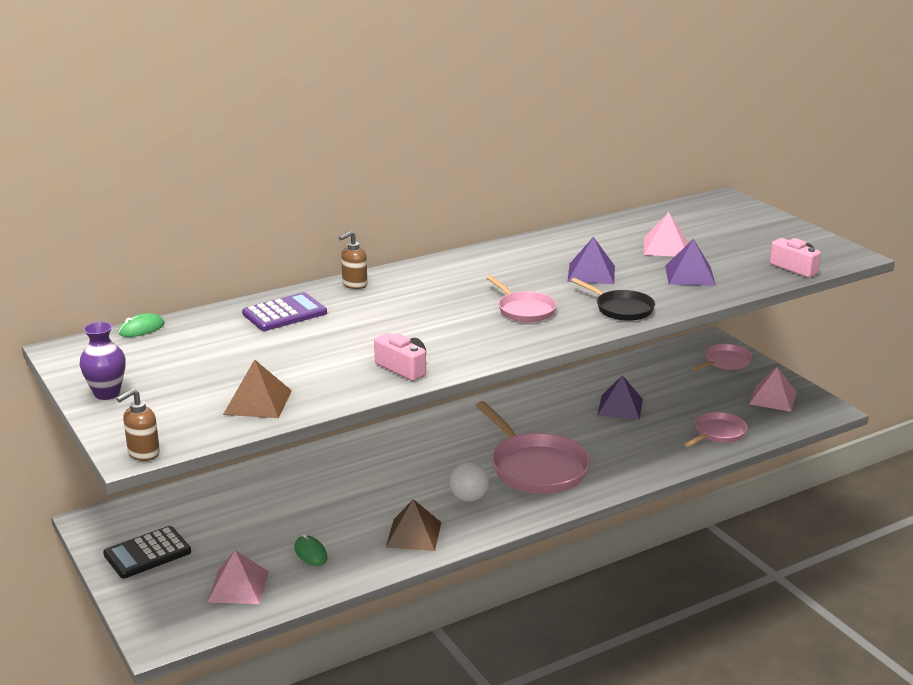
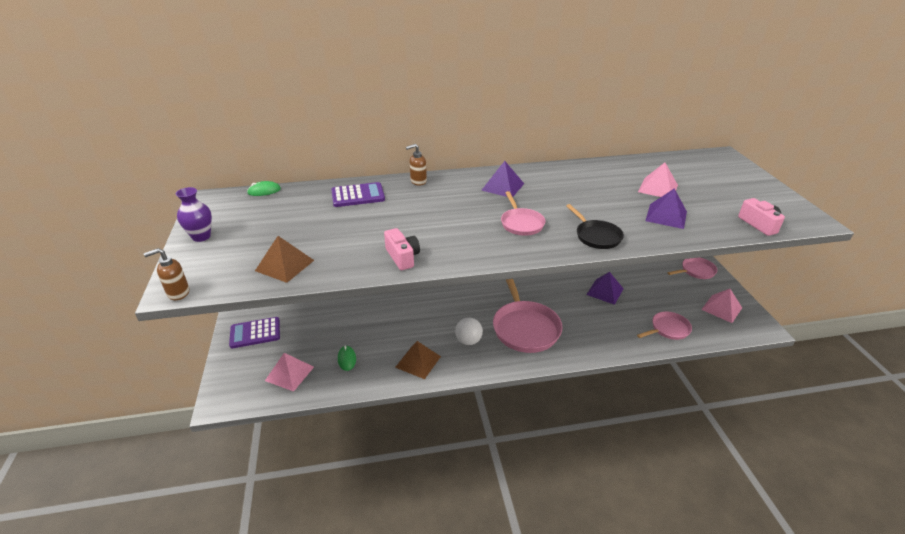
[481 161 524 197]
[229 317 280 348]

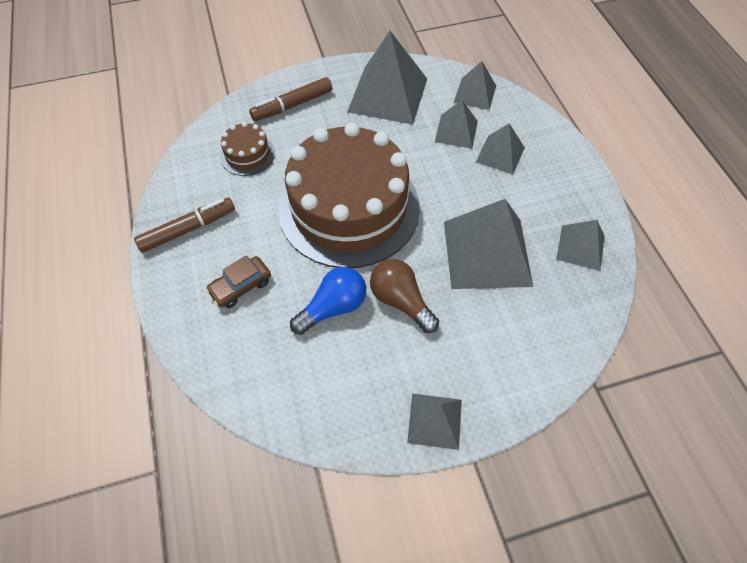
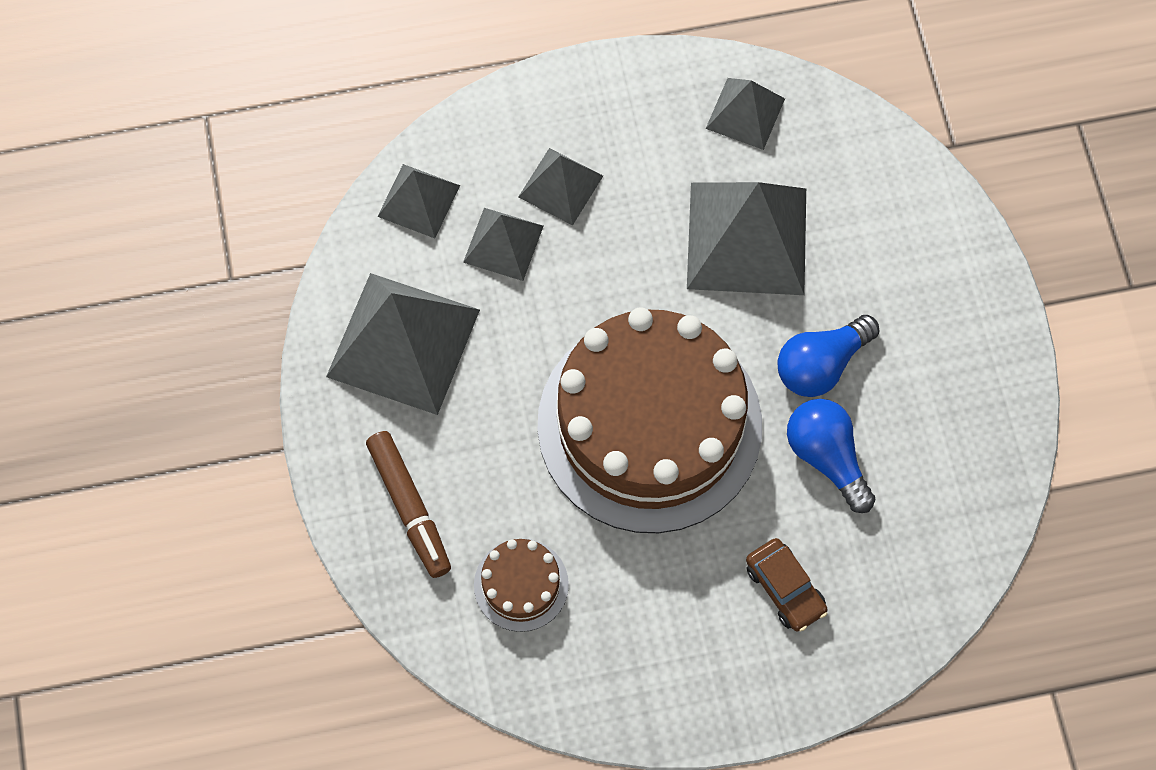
[134 198 235 252] (first image)
[777 315 880 397]
[407 394 462 450] (first image)

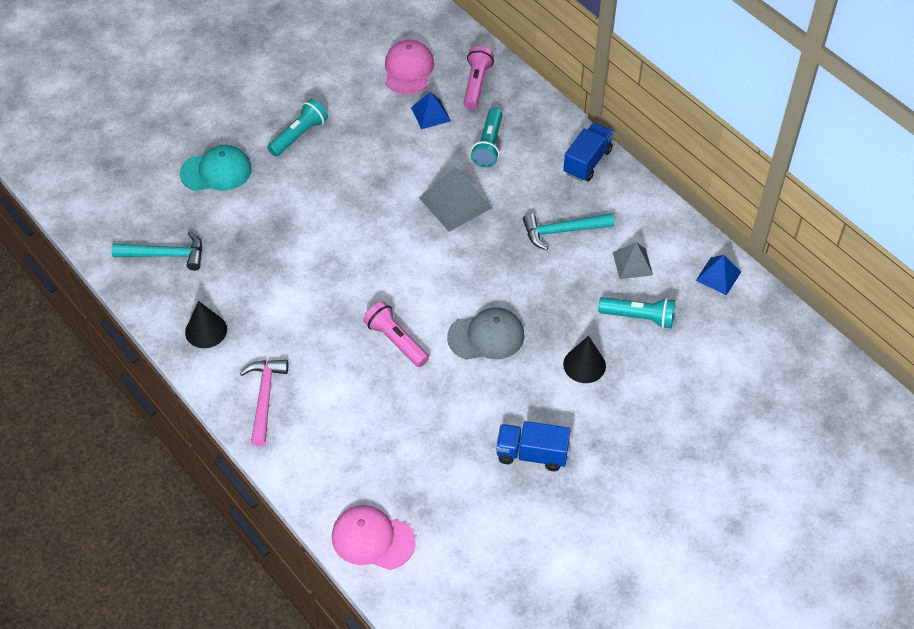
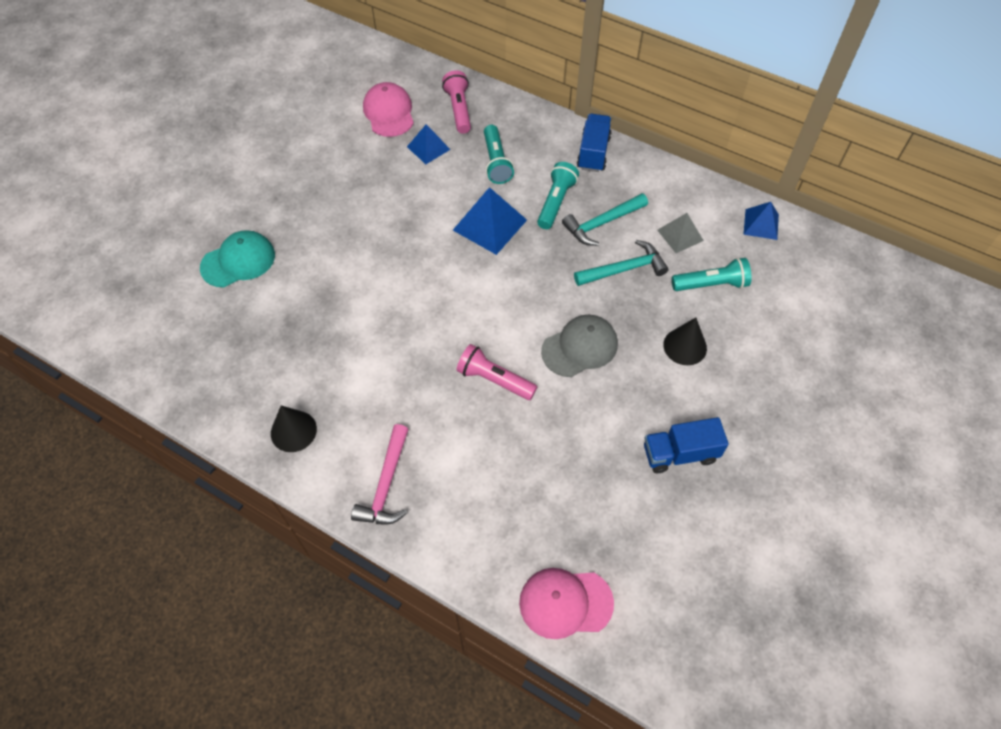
[537 162 579 229]
[453 187 527 255]
[574 240 668 286]
[351 424 409 524]

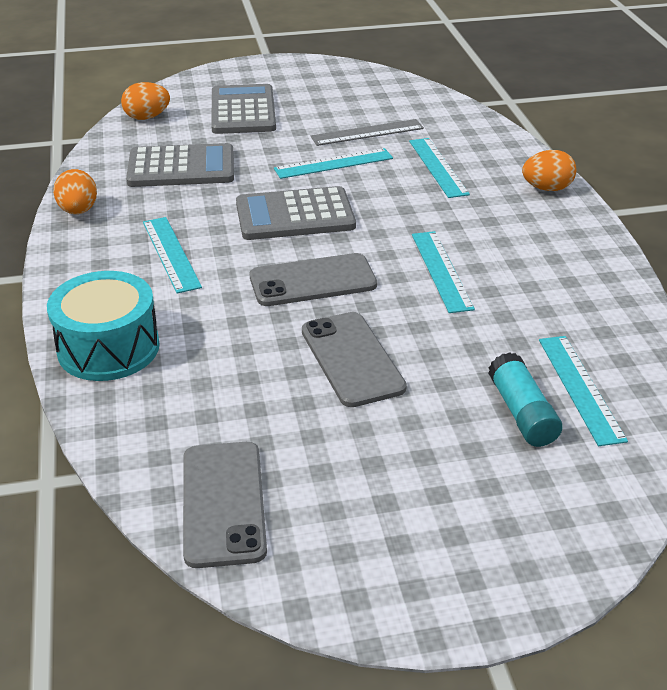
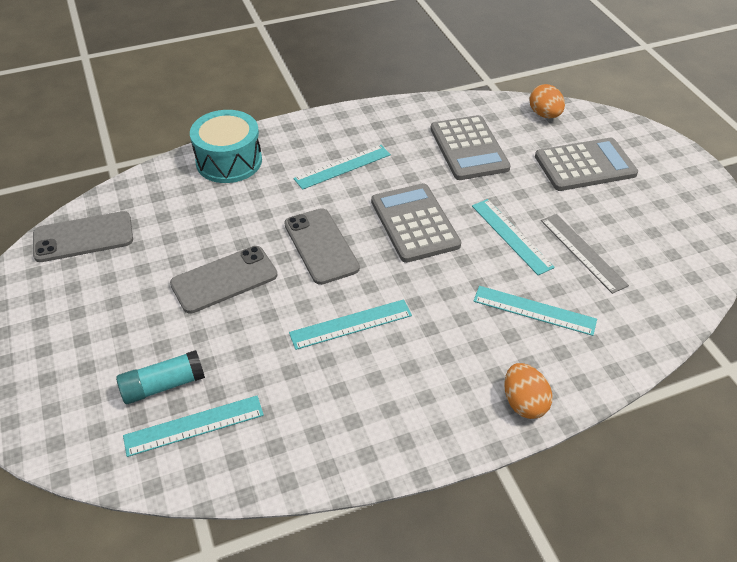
[473 286 597 336]
[53 169 97 214] (first image)

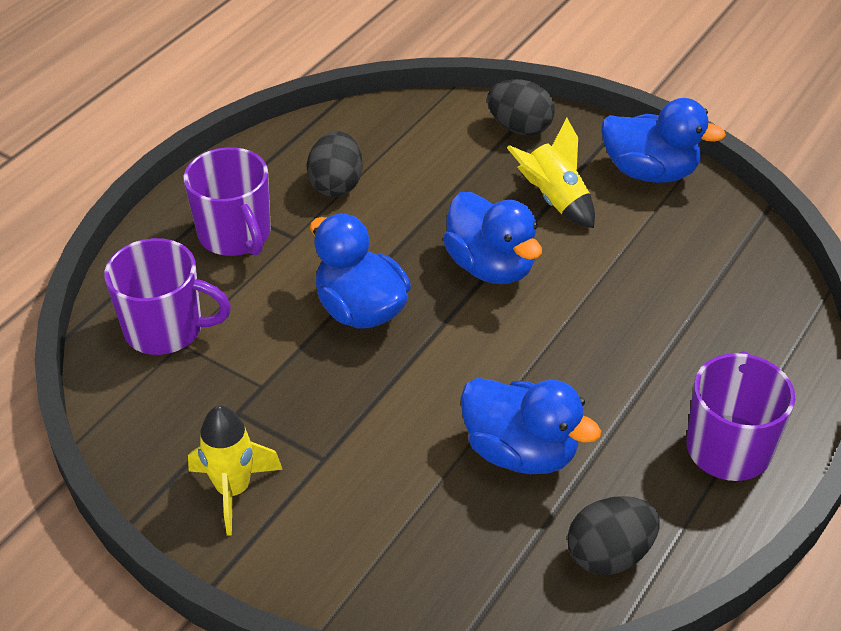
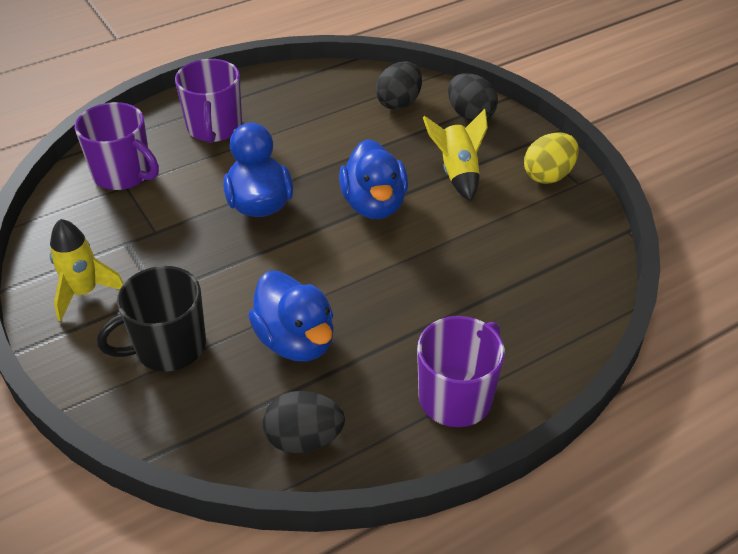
[524 132 579 184]
[376 61 422 110]
[97 266 206 372]

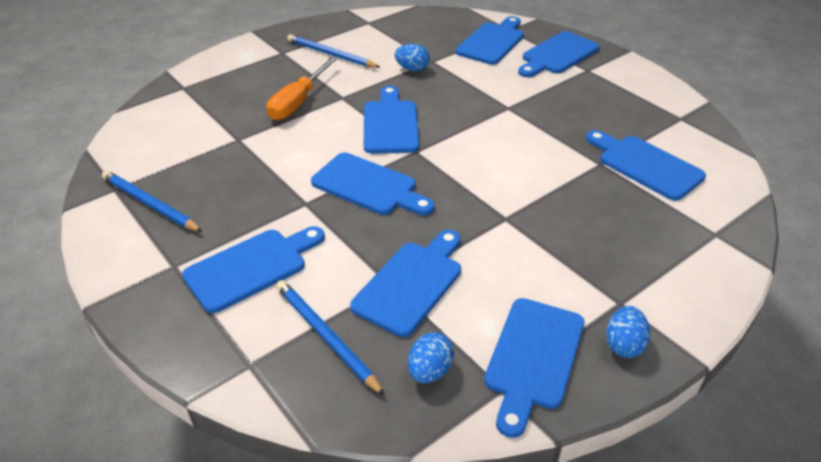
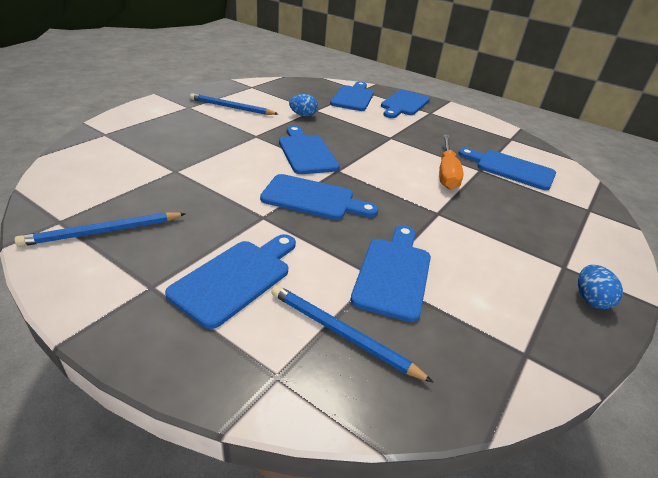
[439 134 463 189]
[14 212 186 247]
[484 298 584 438] (first image)
[408 332 454 383] (first image)

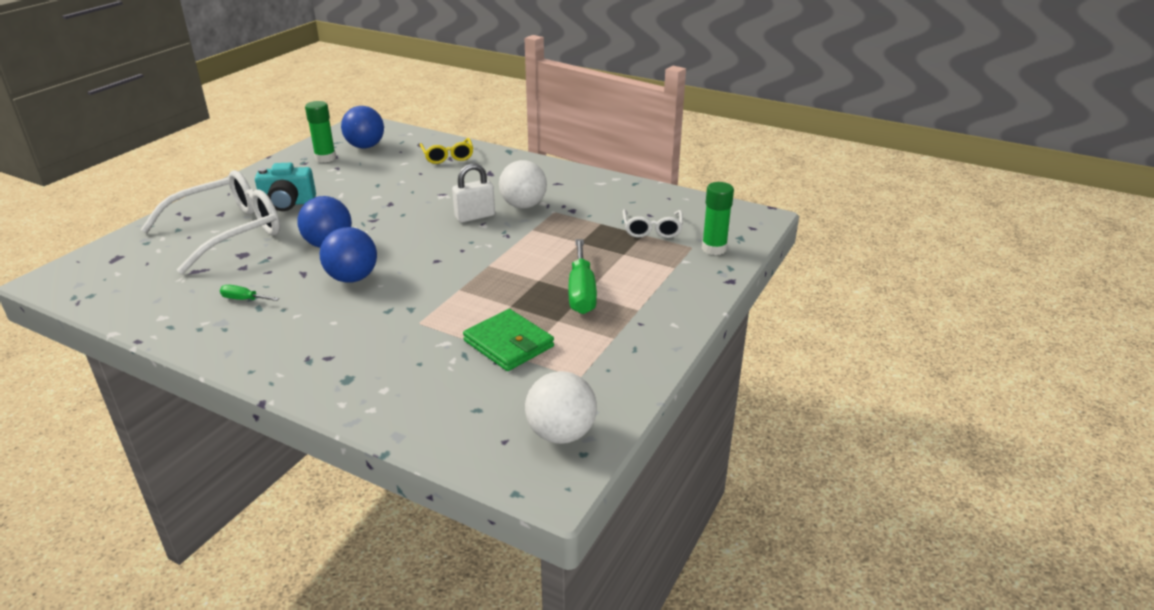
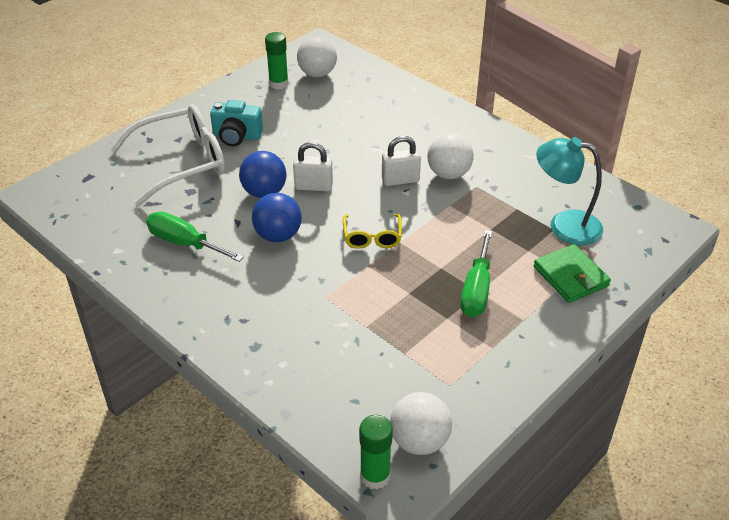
[297 36 337 77]
[343 214 402 249]
[359 415 393 489]
[536 137 603 245]
[146 212 244 262]
[534 244 611 303]
[293 142 333 191]

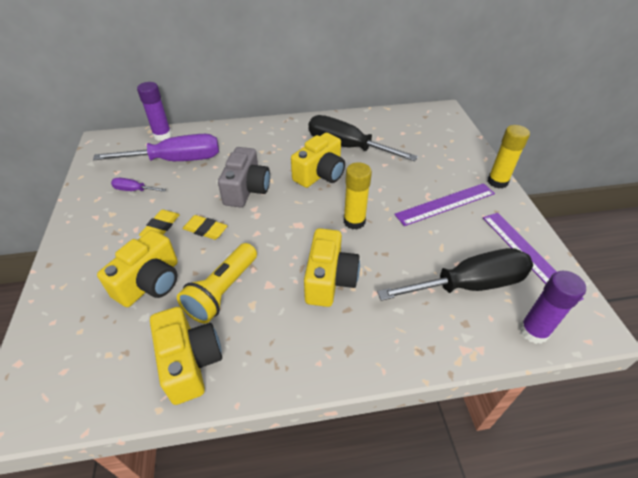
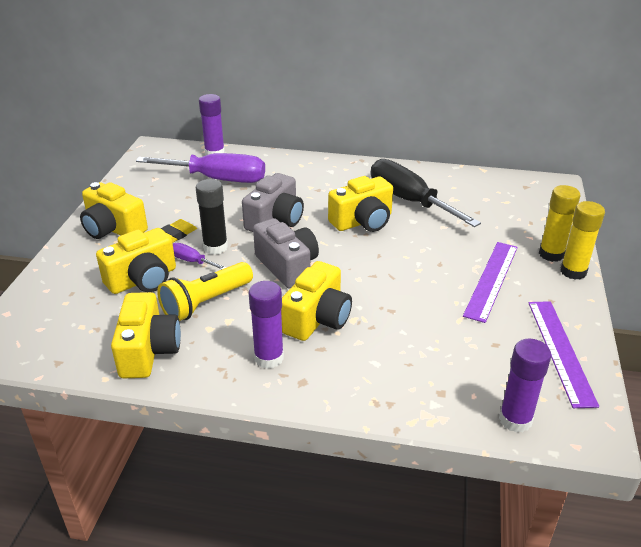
[539 185 580 262]
[173 243 227 269]
[463 242 518 323]
[196 179 228 255]
[377 248 533 301] (first image)
[80 182 148 239]
[253 218 319 289]
[248 281 284 369]

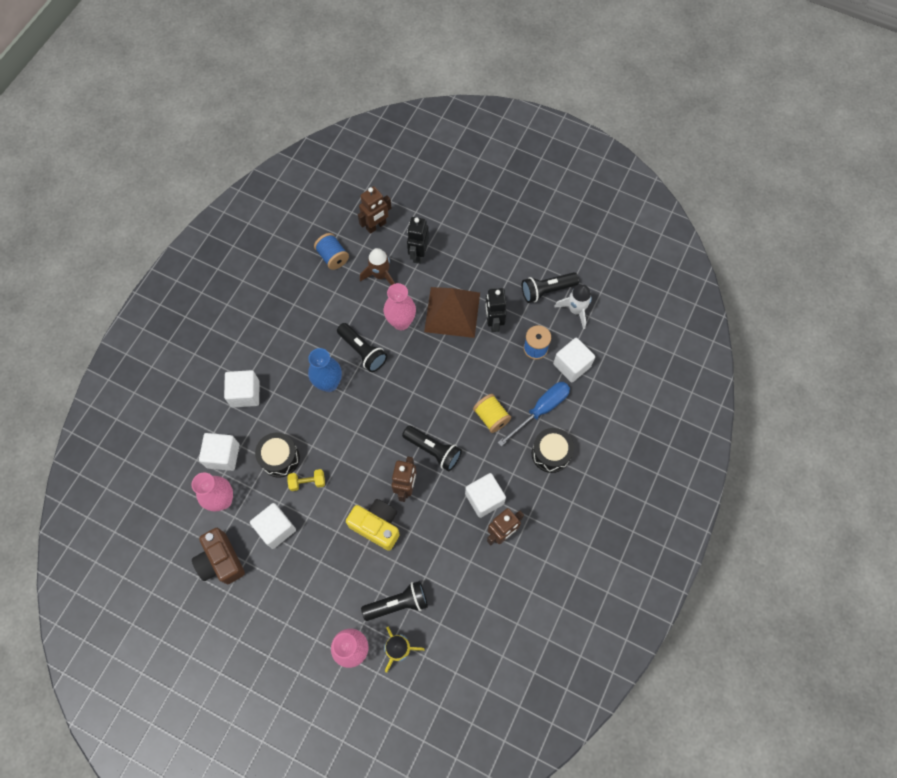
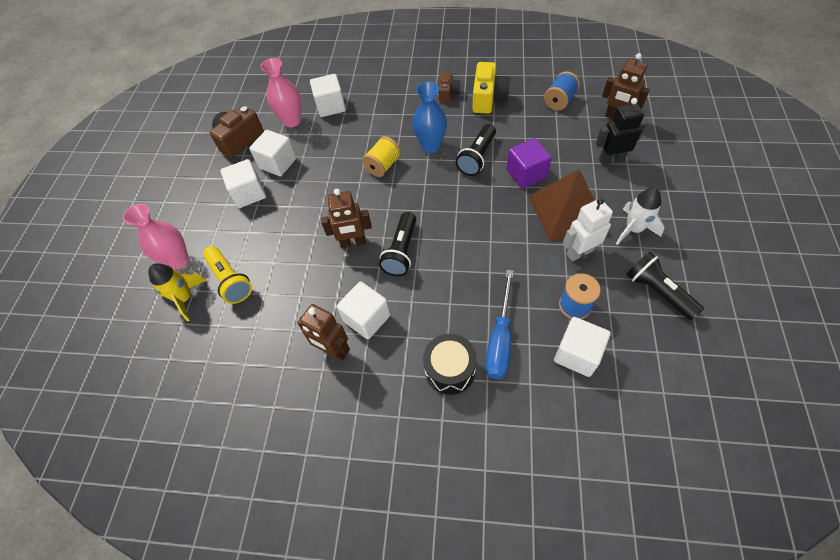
[360 248 395 285] (first image)
[507 138 552 189]
[616 188 665 245]
[563 198 613 262]
[220 159 266 208]
[485 270 514 379]
[362 136 401 177]
[255 433 300 478] (first image)
[287 469 325 491] (first image)
[472 62 510 114]
[203 246 252 304]
[439 72 461 102]

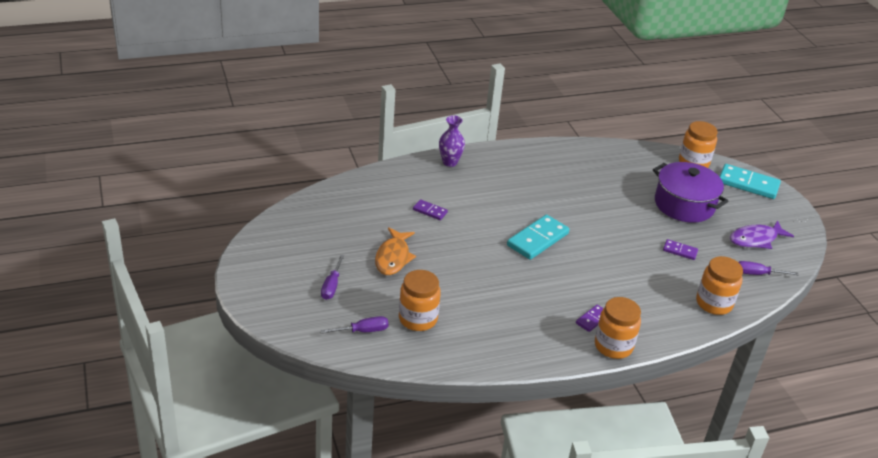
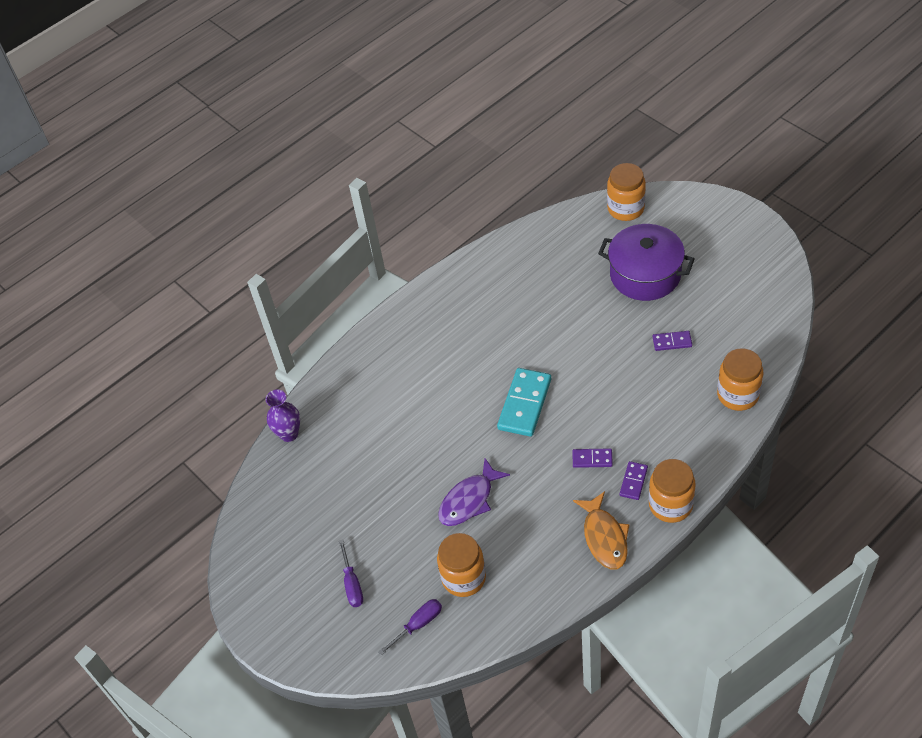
[265 390 300 442]
[719 164 781 199] (first image)
[572 448 613 468]
[438 458 510 526]
[573 491 629 570]
[738 261 798 275] (first image)

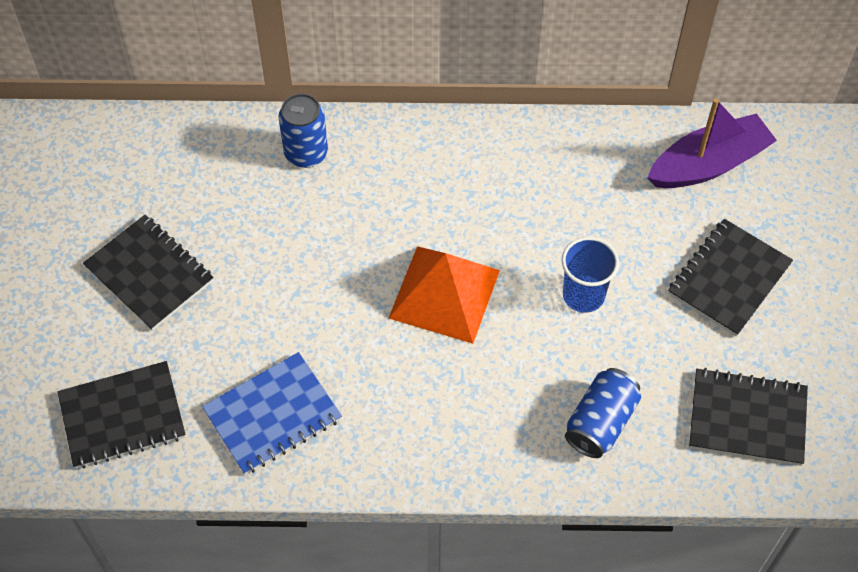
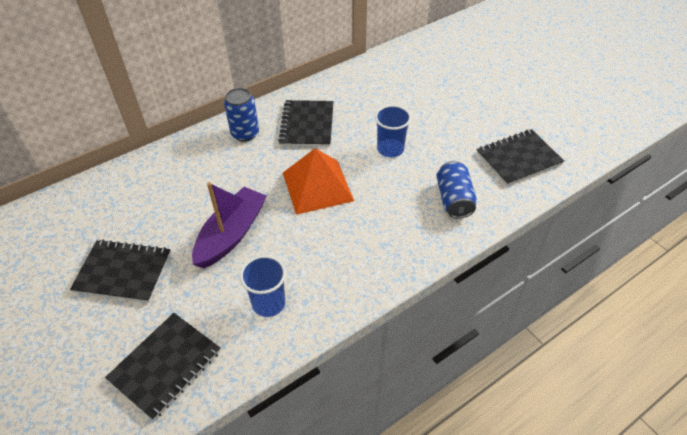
[224 88 259 142]
[192 182 267 268]
[278 100 333 147]
[240 255 286 317]

